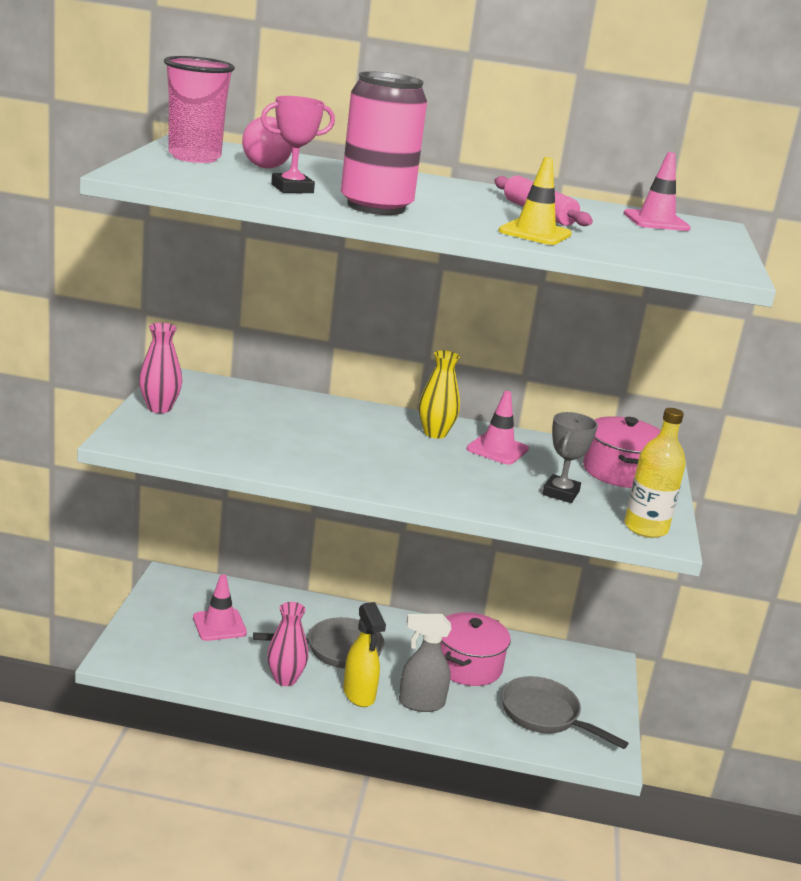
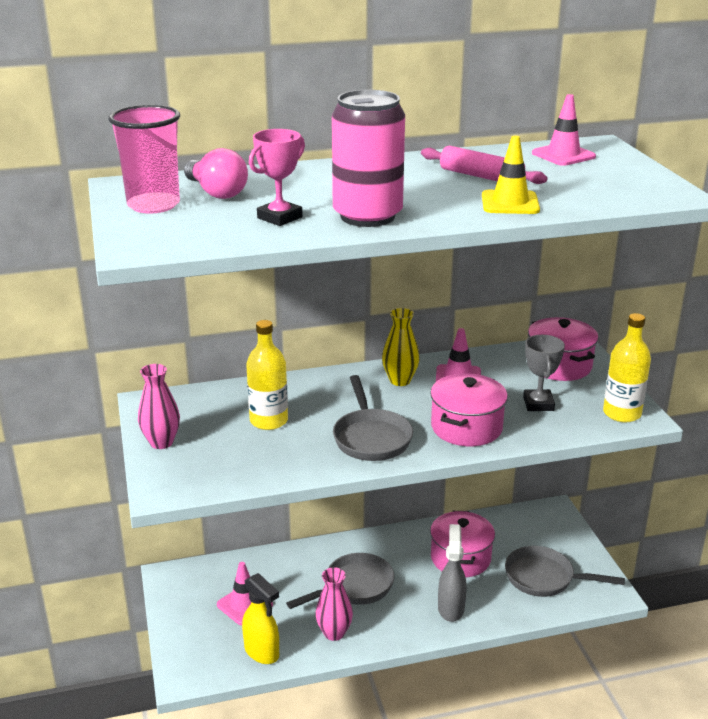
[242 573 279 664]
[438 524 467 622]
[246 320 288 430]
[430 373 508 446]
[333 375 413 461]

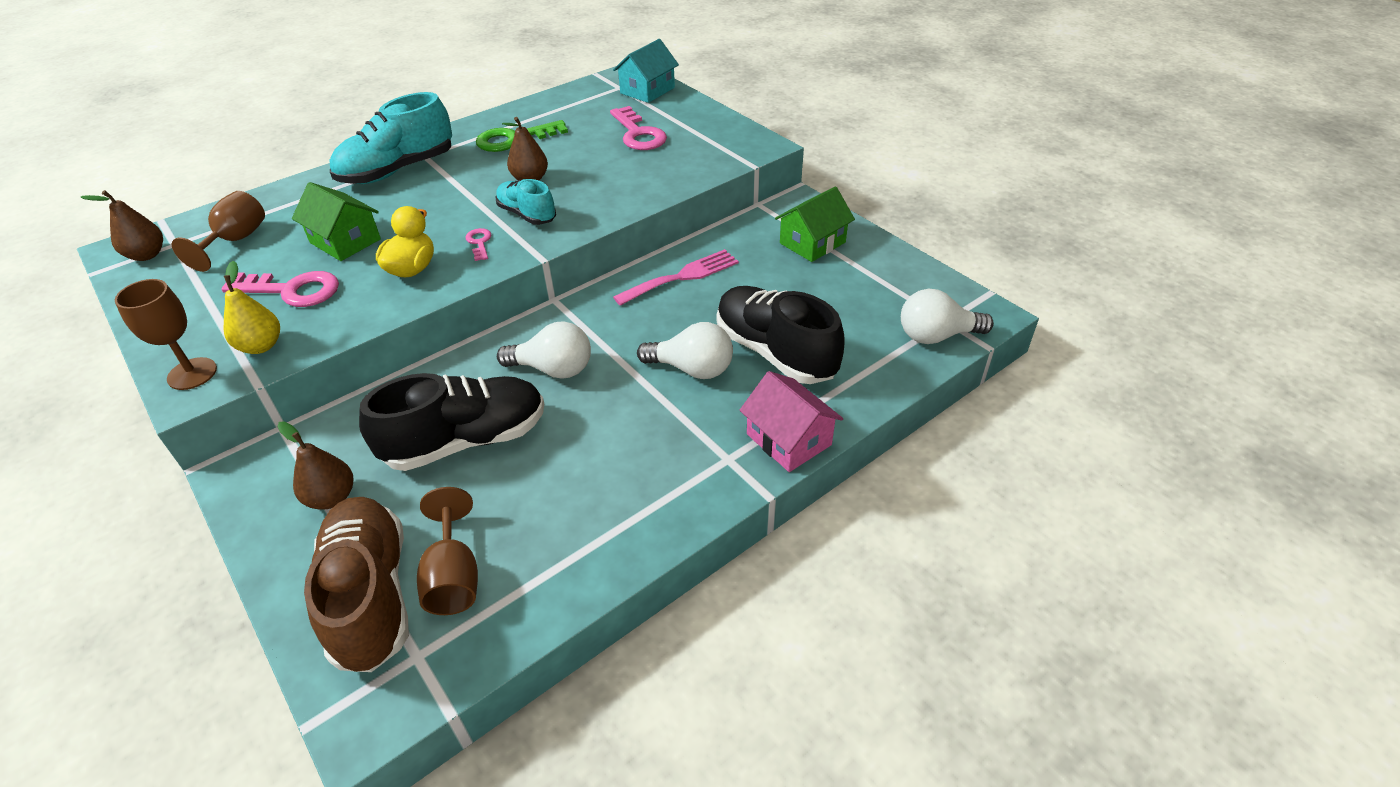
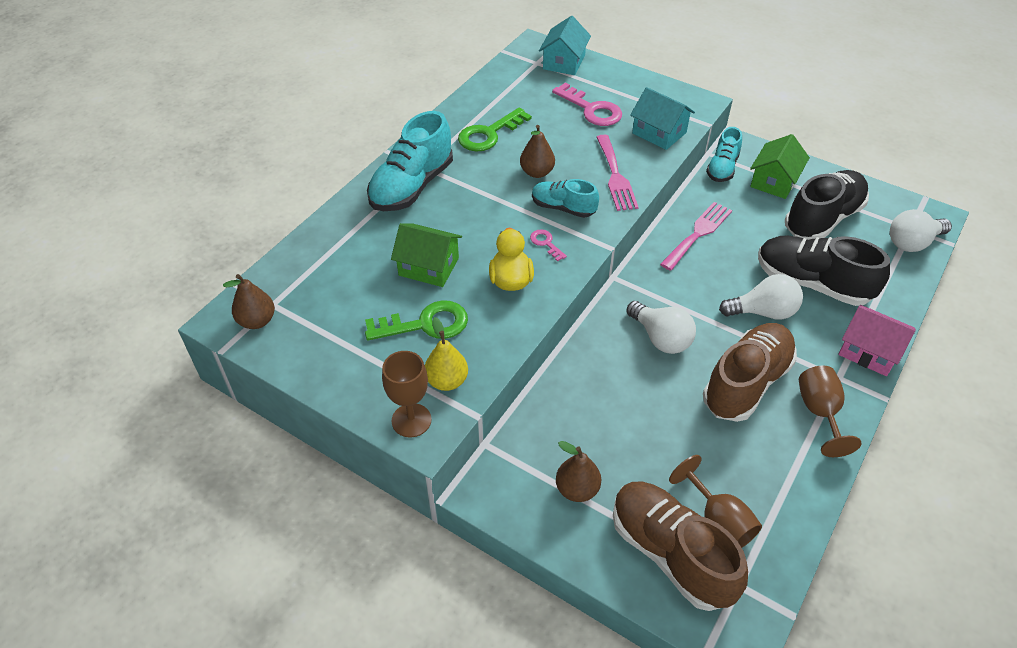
[799 366 862 457]
[365 300 468 340]
[626 301 696 354]
[785 170 869 240]
[630 87 695 150]
[706 127 742 182]
[596 135 639 211]
[703 323 797 422]

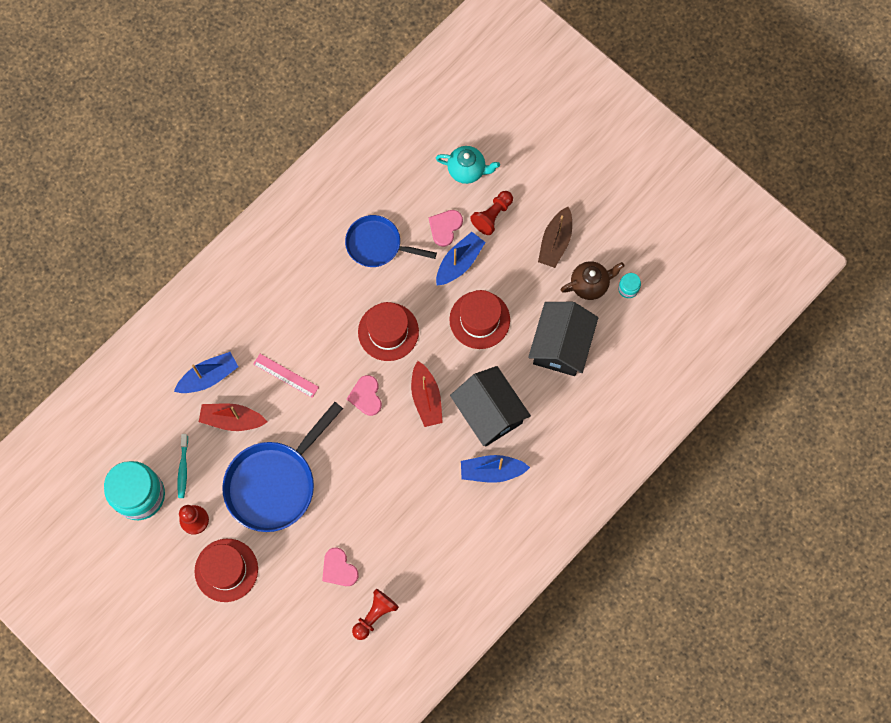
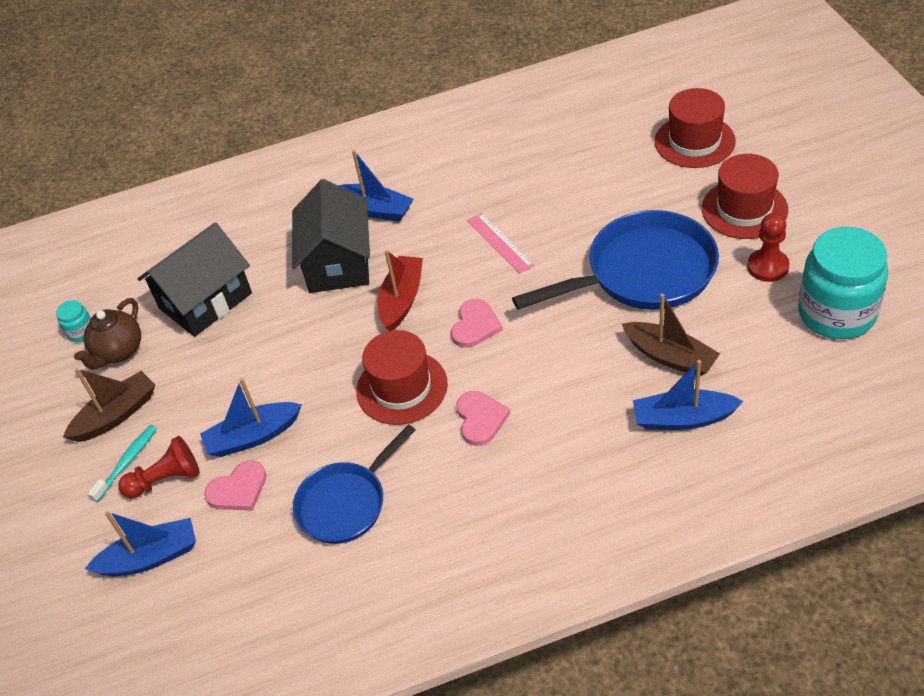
[85 511 196 576]
[293 424 415 544]
[74 298 141 369]
[655 88 736 168]
[467 213 534 274]
[622 294 720 376]
[88 425 157 502]
[456 391 510 446]
[352 589 399 640] (first image)

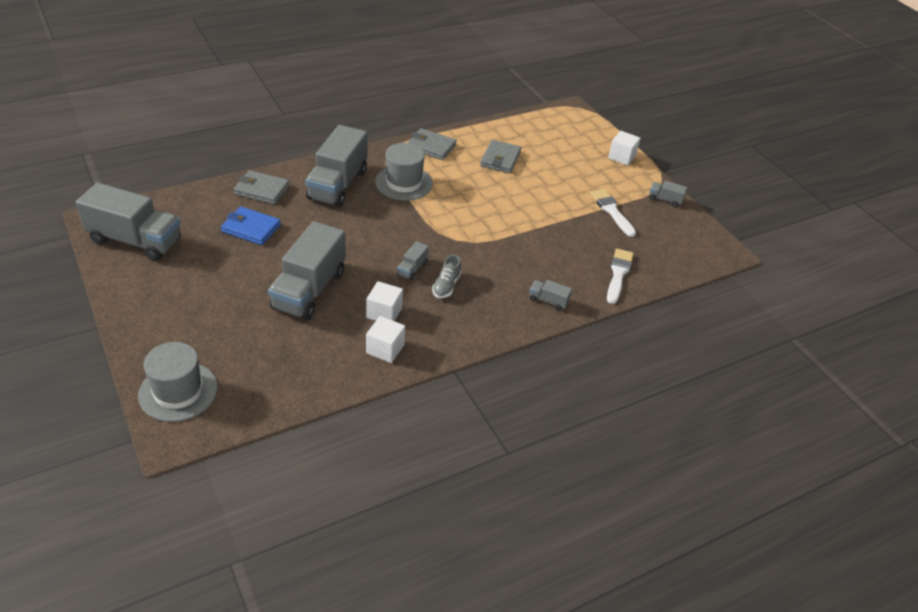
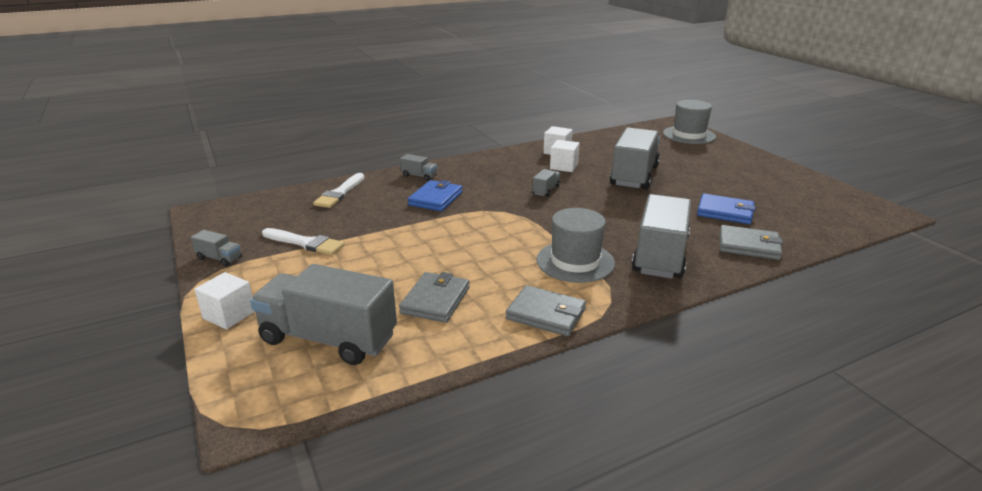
[250 264 397 365]
[262 228 345 255]
[432 255 462 298] (first image)
[408 180 462 211]

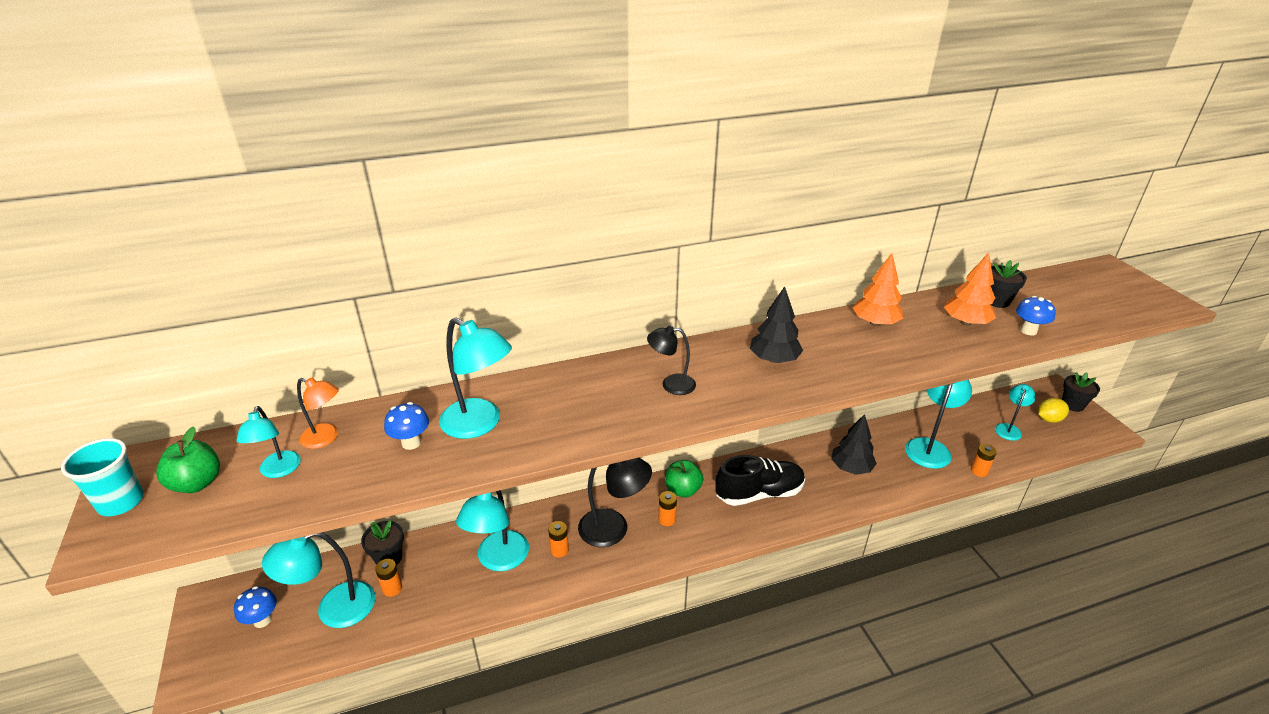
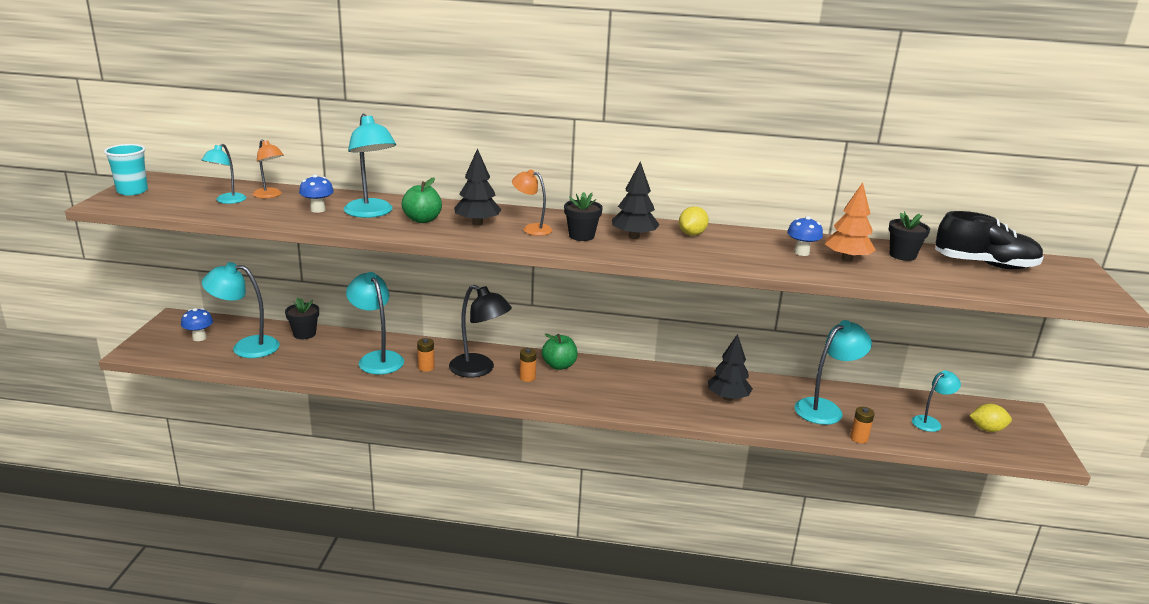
[853 253 903 326] (first image)
[787 216 823 256]
[512 169 552 236]
[564 192 603 241]
[402 178 442 223]
[935 211 1044 269]
[346 272 404 375]
[375 559 402 597] (first image)
[454 148 502 225]
[679 206 709 236]

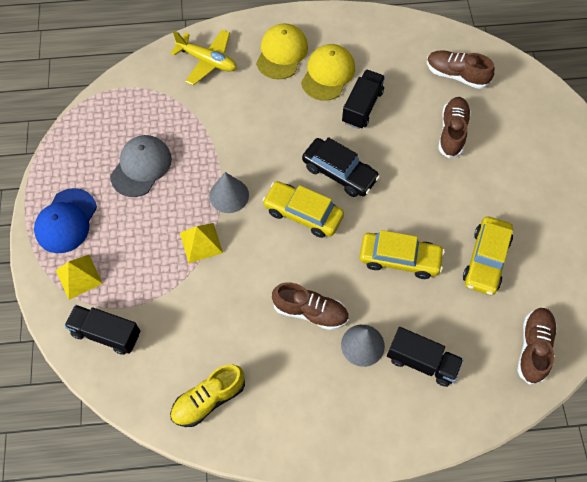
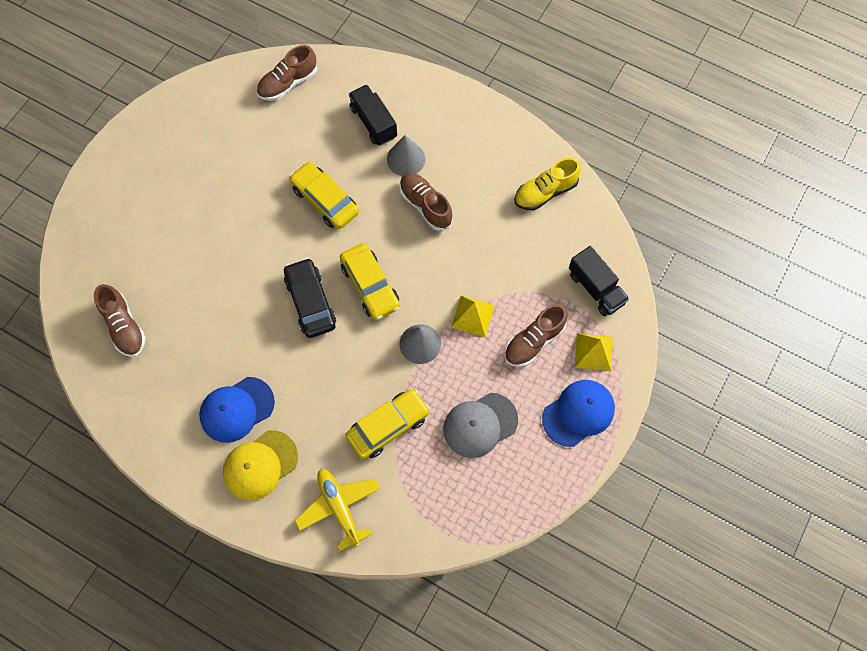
[199 377 275 443]
[342 69 385 129] (first image)
[504 304 568 367]
[345 389 430 459]
[514 158 581 210]

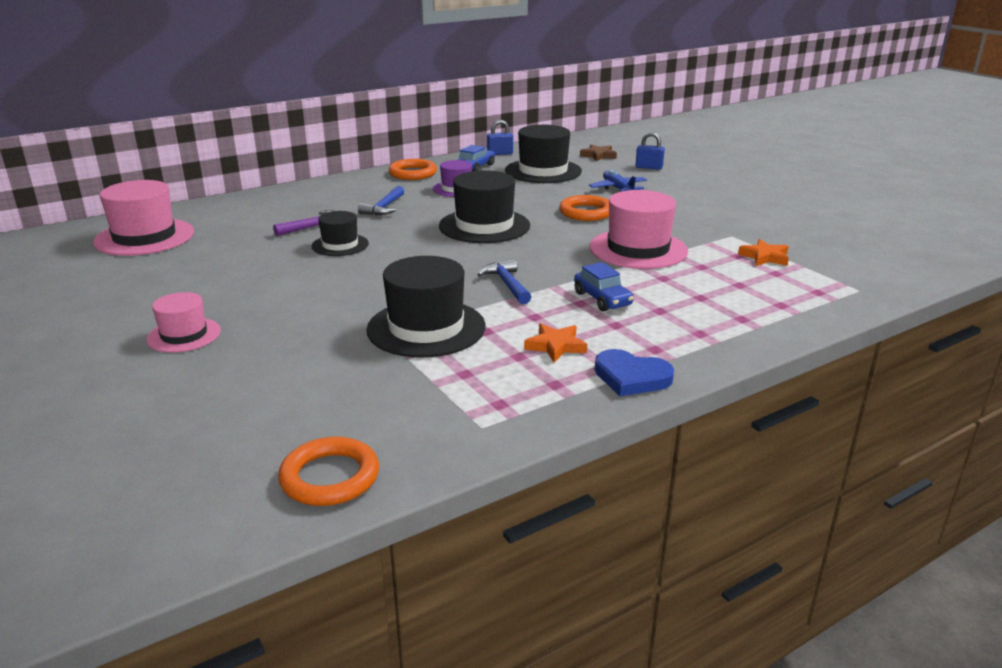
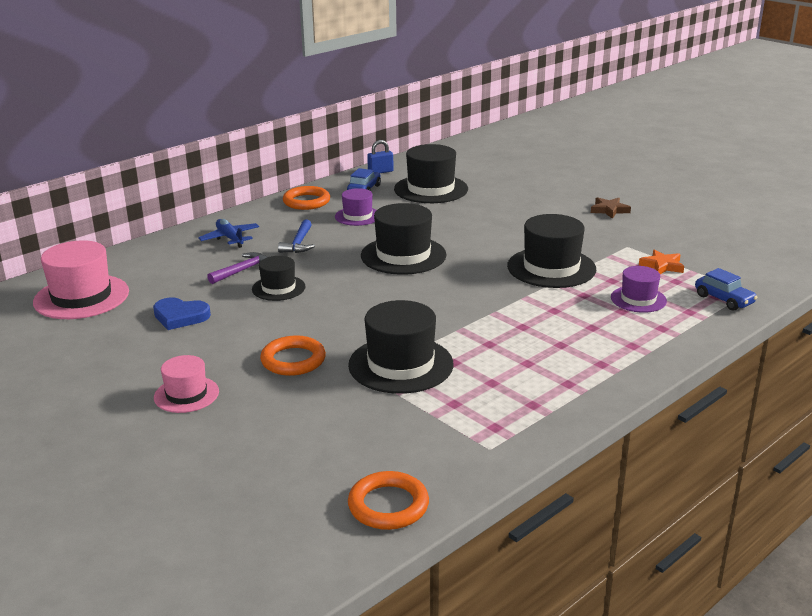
[635 132 665 170] (first image)
[591 197 631 219]
[198 219 259 248]
[507 214 596 288]
[260 335 326 376]
[477 259 531 304] (first image)
[695 268 758 311]
[524 324 587 363] (first image)
[153 297 211 330]
[611 266 667 313]

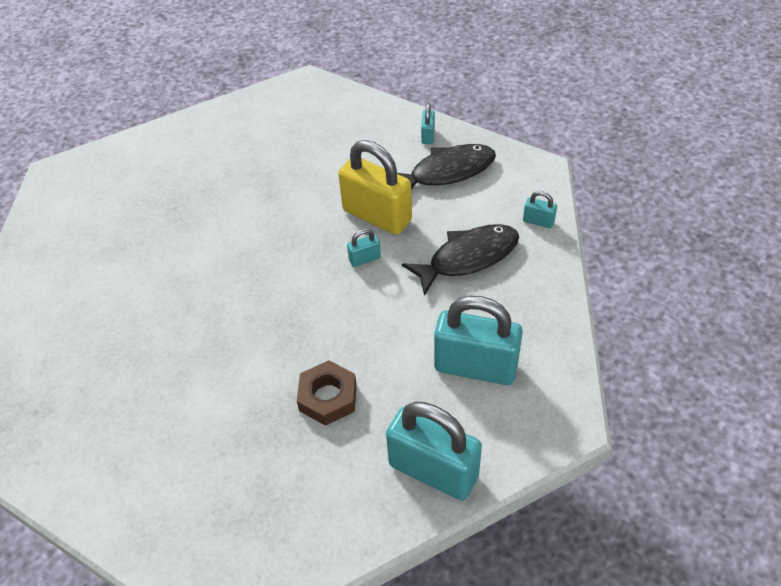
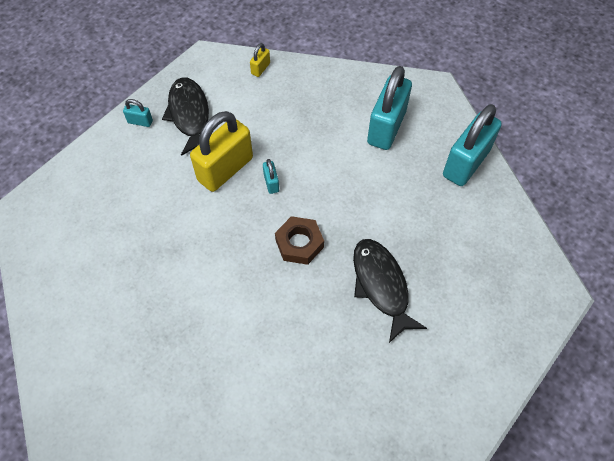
[250 43 270 77]
[353 239 427 343]
[275 216 324 265]

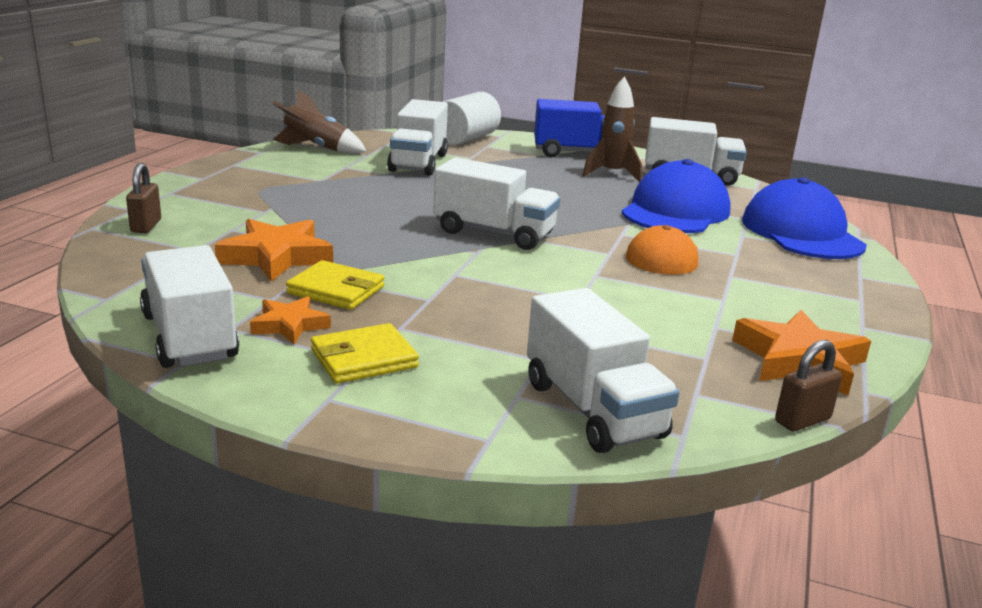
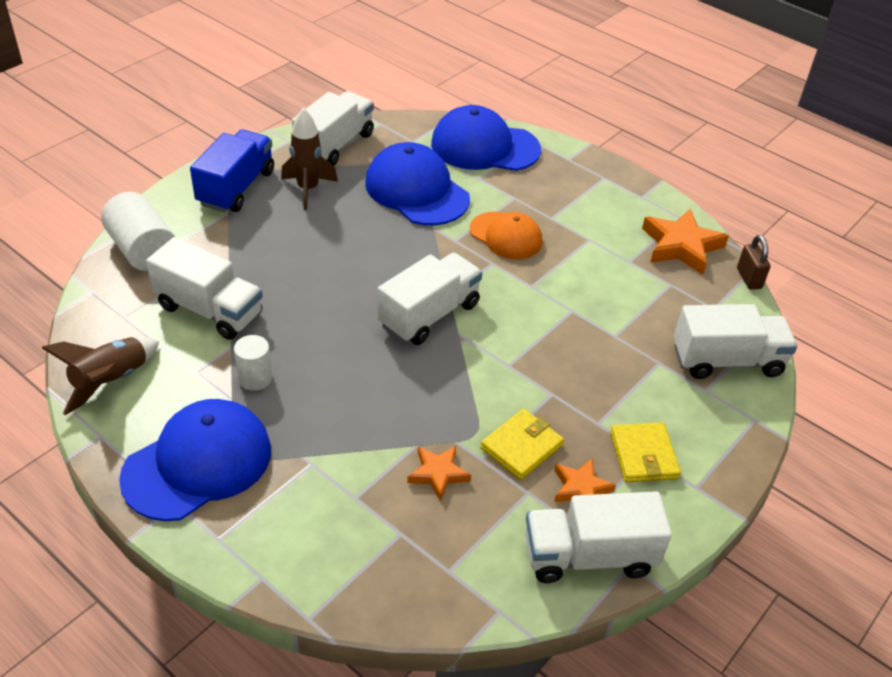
[126 163 161 233] (first image)
[407 446 471 501]
[234 335 272 391]
[119 399 271 521]

